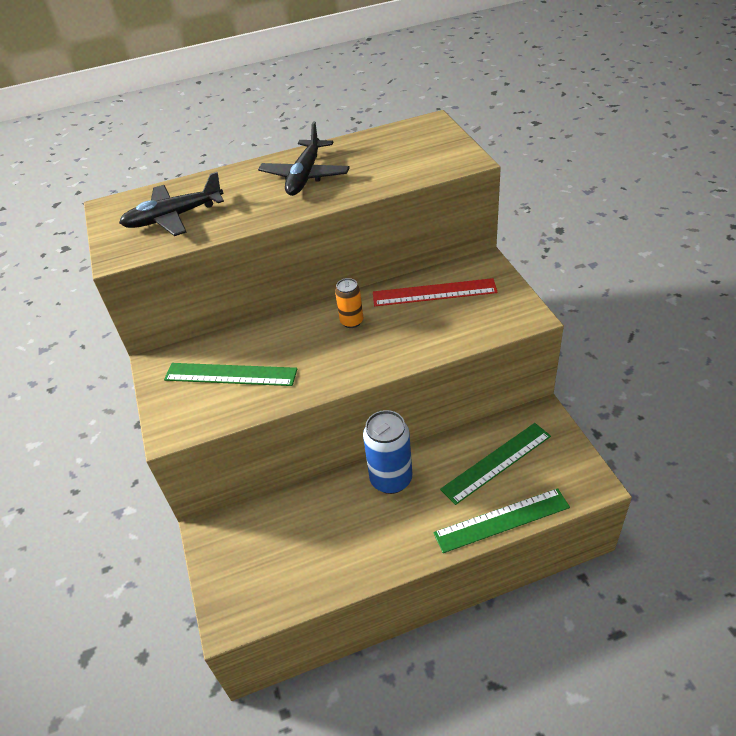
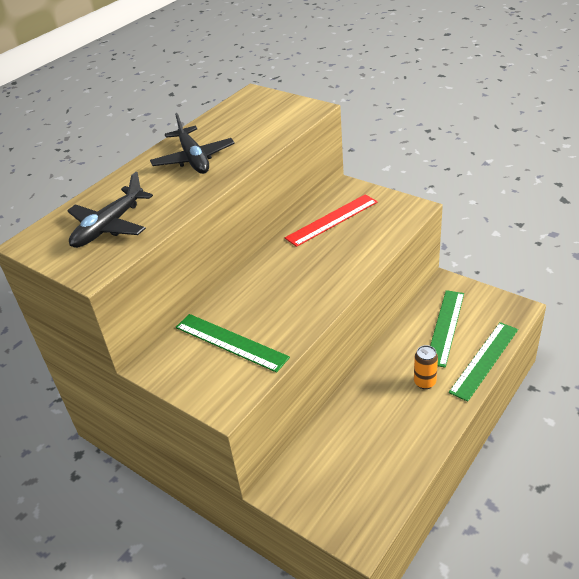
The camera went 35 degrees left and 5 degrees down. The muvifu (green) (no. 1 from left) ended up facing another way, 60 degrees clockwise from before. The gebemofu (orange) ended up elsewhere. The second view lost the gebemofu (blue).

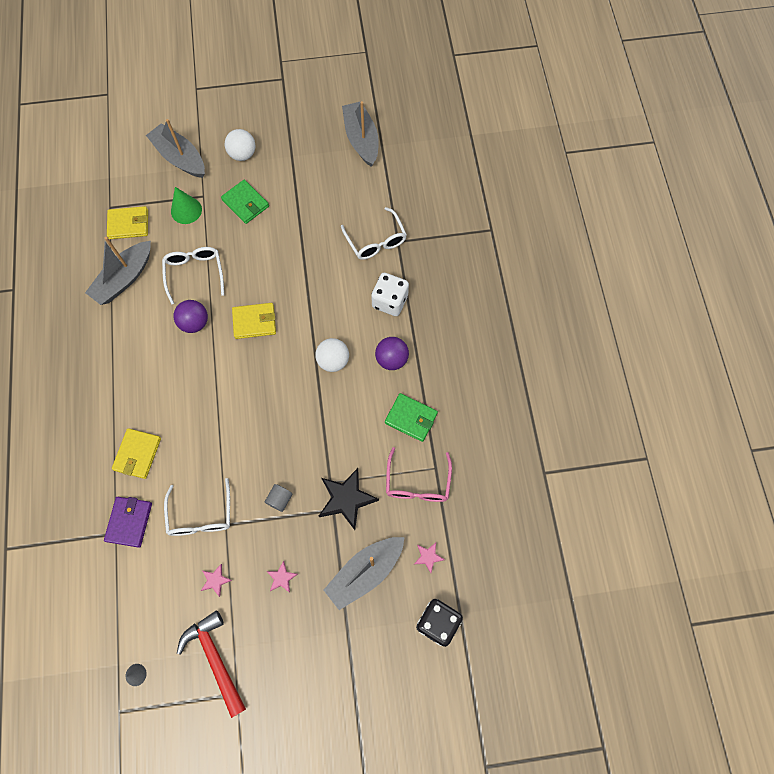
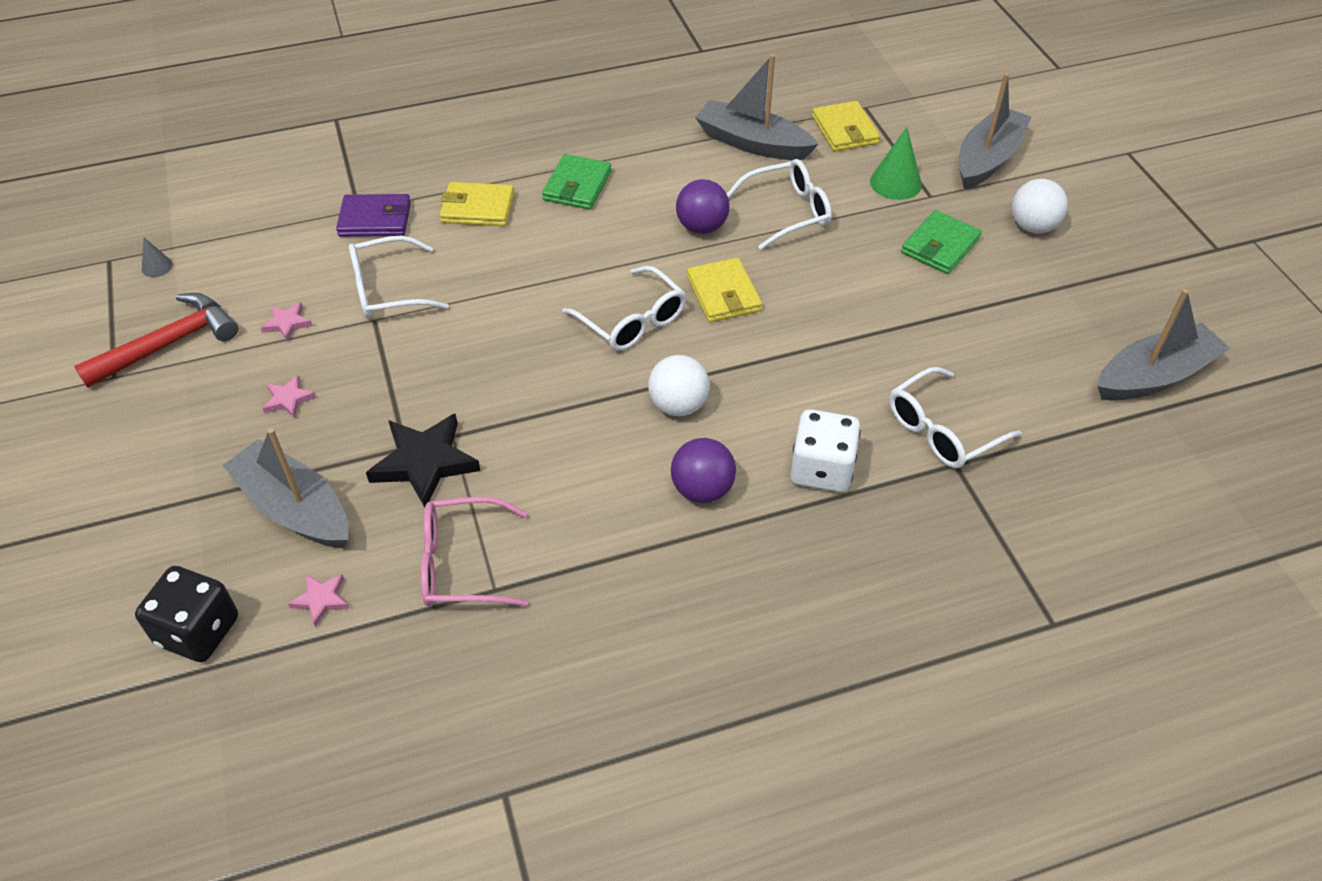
The camera went 80 degrees right and 20 degrees down. The second view lost the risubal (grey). The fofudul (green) (no. 2 from left in the first image) ended up elsewhere. The second view gained the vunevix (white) (no. 2 from left).

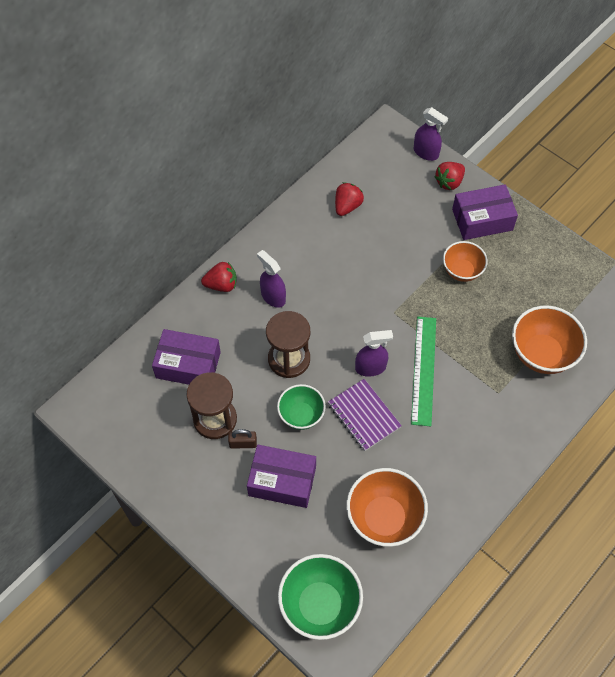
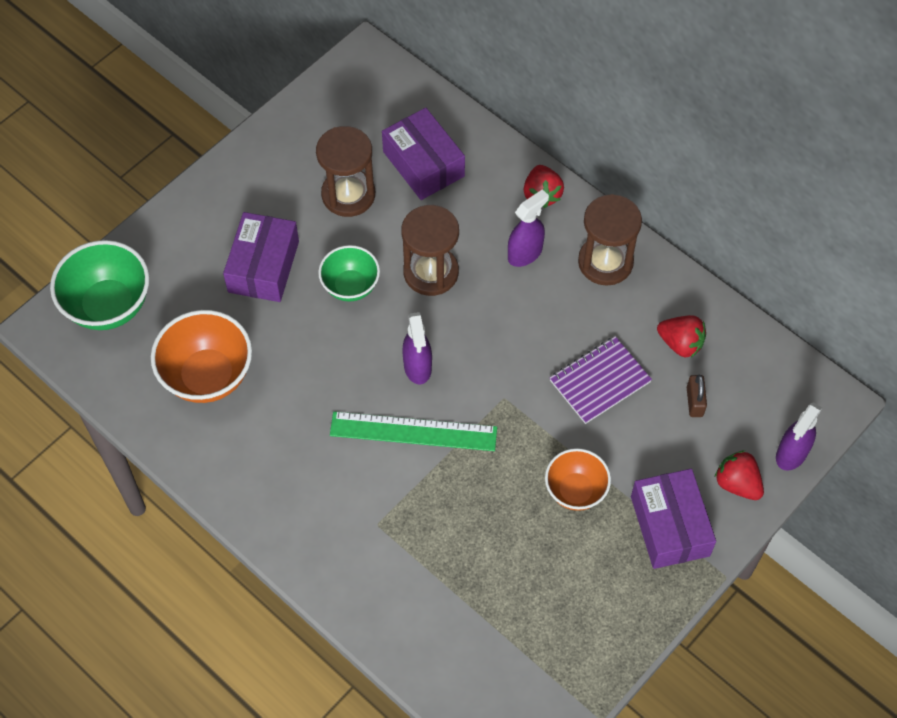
The camera went 90 degrees right and 0 degrees up. The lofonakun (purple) (no. 1 from left in the first image) ended up facing another way, 45 degrees counterclockwise from before. The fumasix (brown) ended up elsewhere. The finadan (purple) ended up elsewhere. The second view lost the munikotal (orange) (no. 3 from left). The second view gained the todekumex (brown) (no. 3 from left).

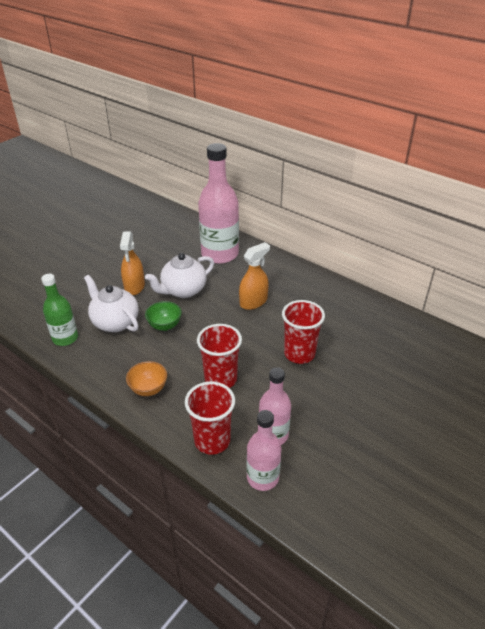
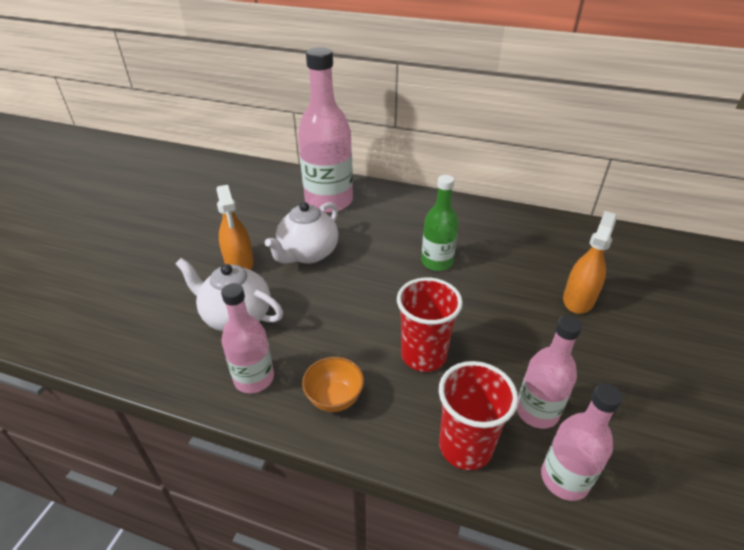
The camera went 20 degrees left and 0 degrees up. The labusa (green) ended up elsewhere. The second view lost the munikotal (green). The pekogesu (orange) (no. 2 from left) ended up elsewhere. The second view lost the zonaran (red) (no. 3 from left). The second view gained the labusa (pink) (no. 1 from left).

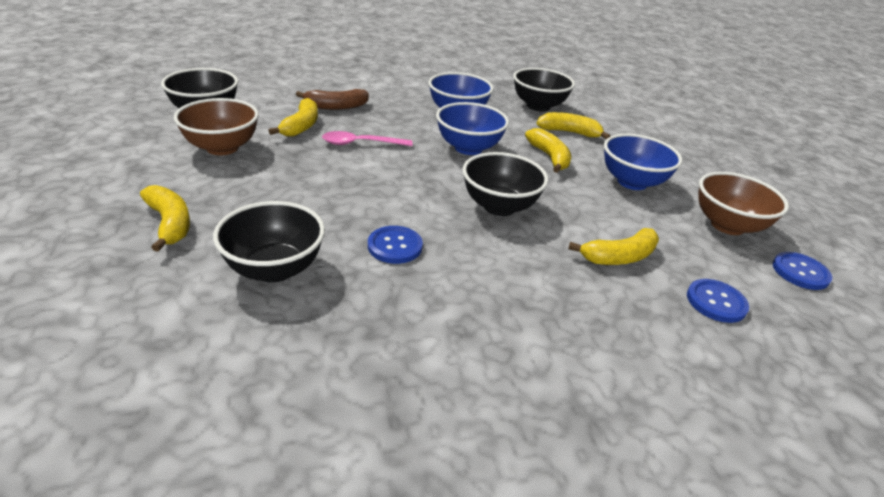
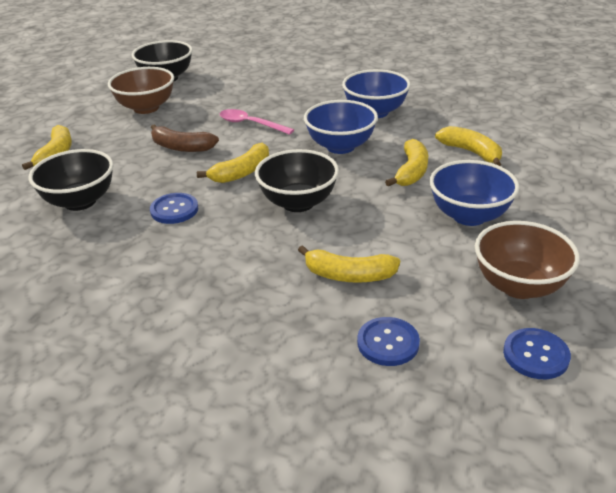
The camera went 40 degrees right and 0 degrees up. The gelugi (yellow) (no. 2 from left) ended up elsewhere. The gelugi (brown) ended up elsewhere. The second view lost the munikotal (black) (no. 4 from left).

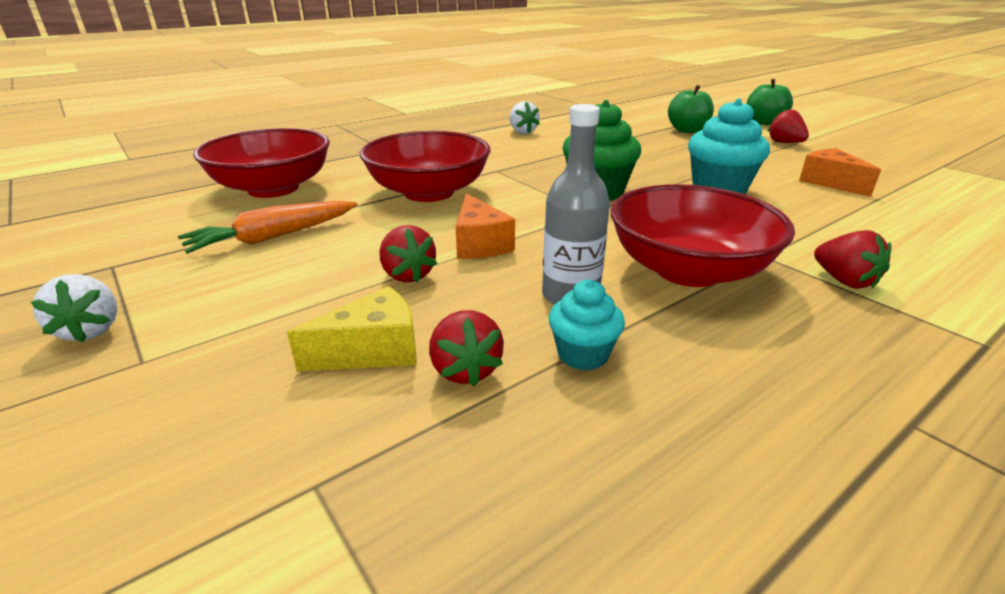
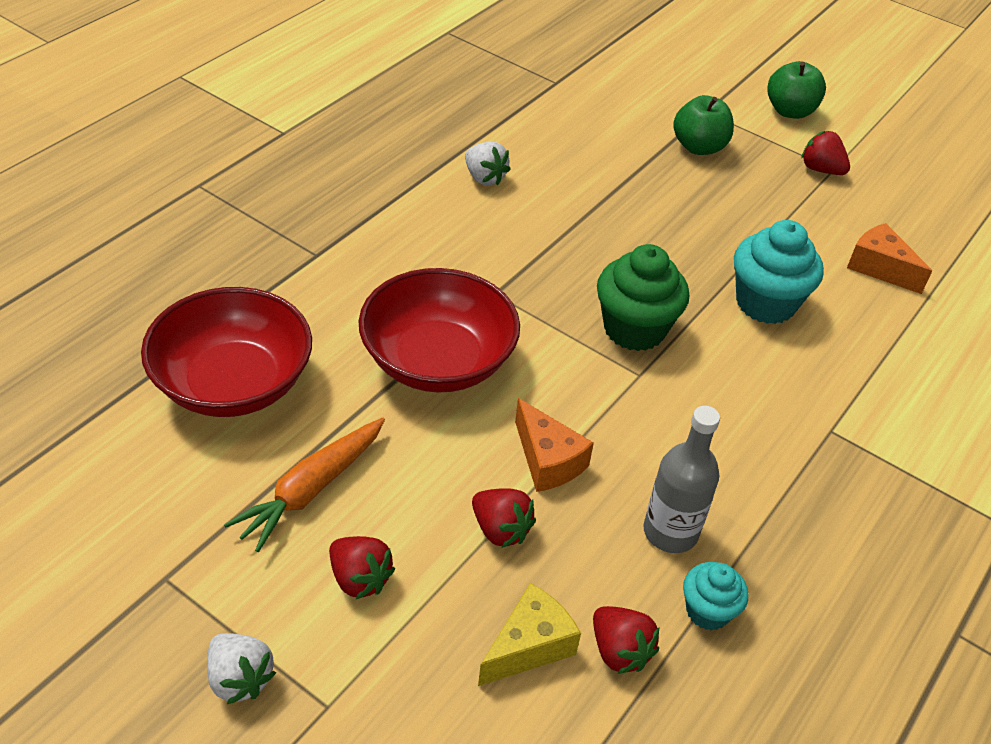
The camera went 20 degrees left and 15 degrees up. The second view lost the munikotal (red) (no. 3 from left). The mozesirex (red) (no. 4 from left in the first image) ended up elsewhere.

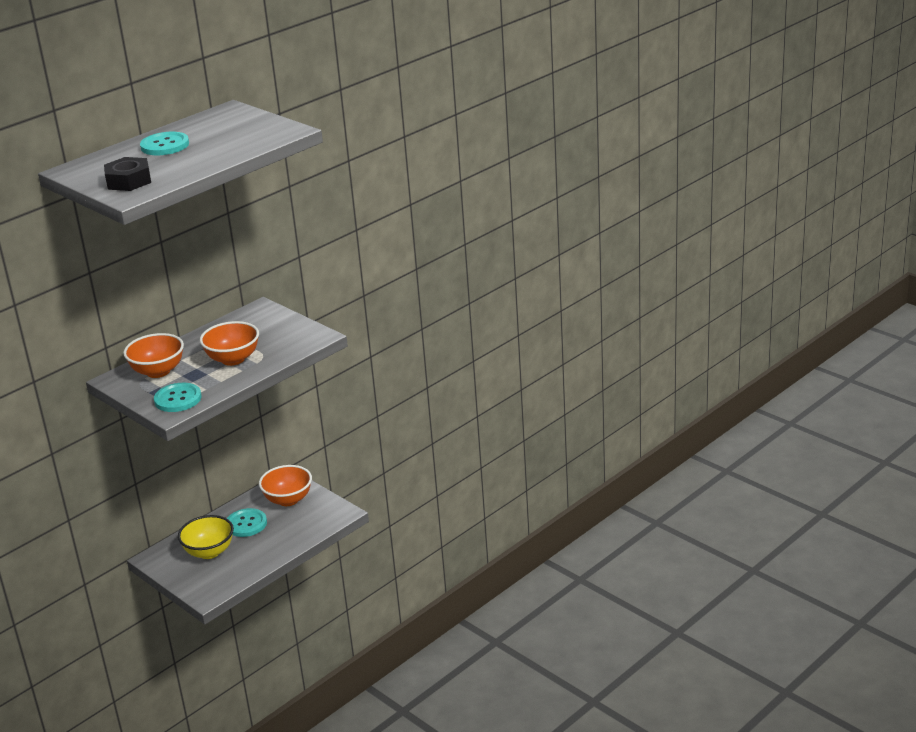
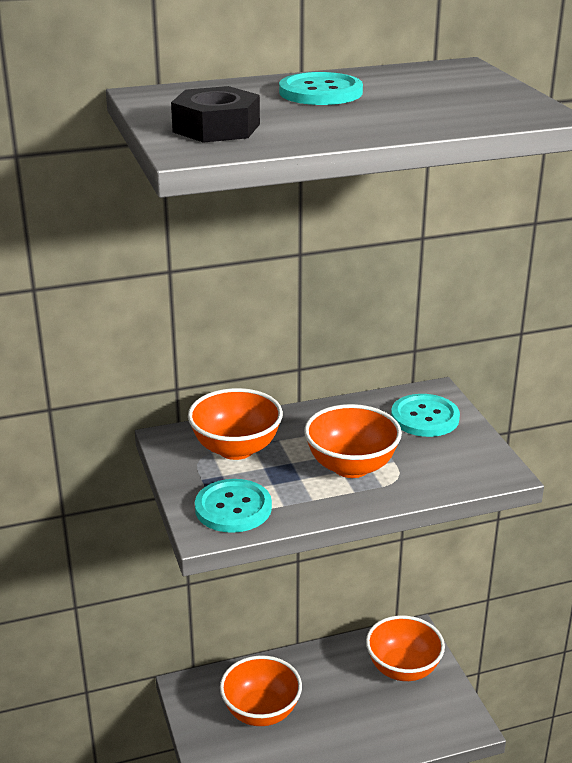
The camera went 25 degrees right and 0 degrees up. What was the munikotal (yellow) turned into the munikotal (orange) (no. 2 from left). The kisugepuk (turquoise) (no. 3 from left) ended up elsewhere.

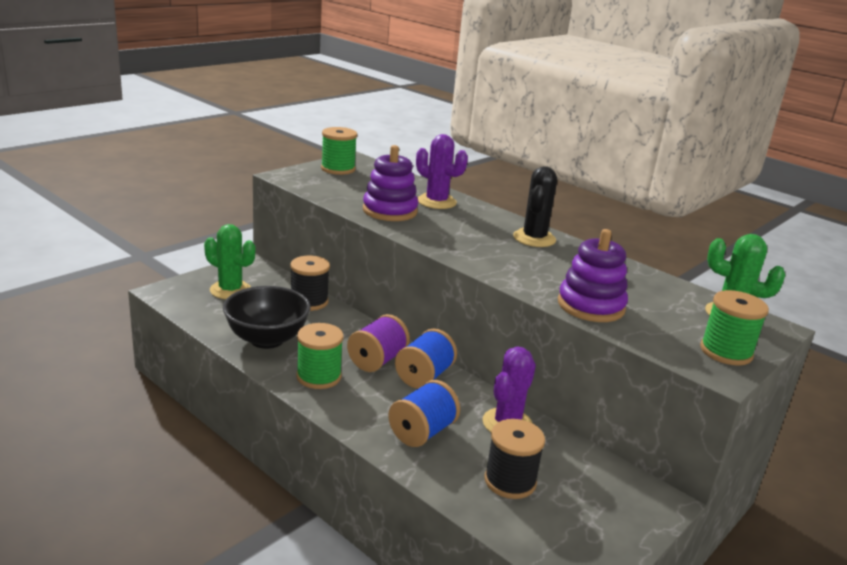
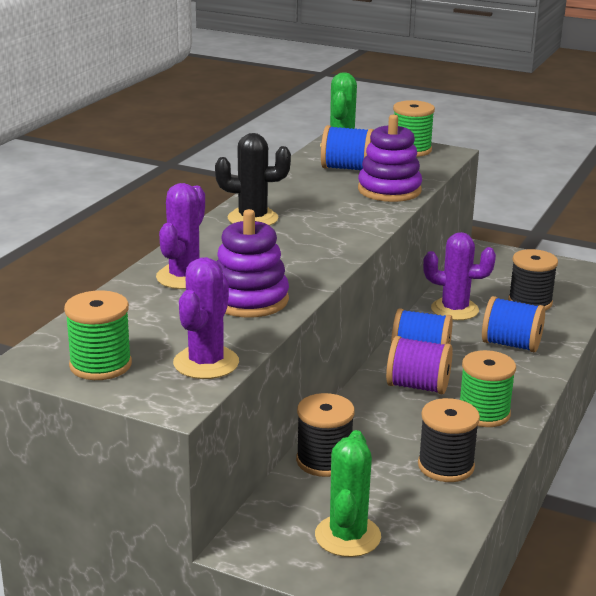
The camera went 105 degrees left and 0 degrees up. Where the munikotal (black) stood, the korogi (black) (no. 2 from left) came to stand. The second view gained the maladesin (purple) (no. 2 from left). The second view gained the korogi (blue) (no. 1 from left).

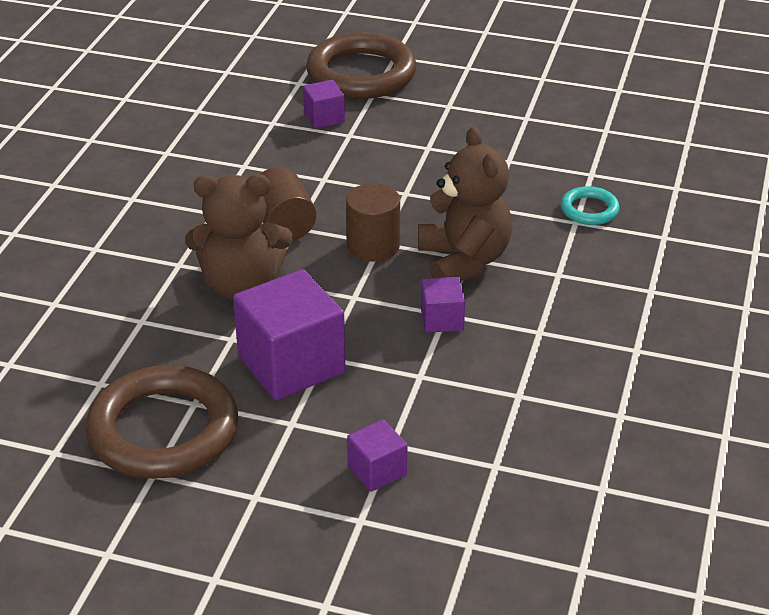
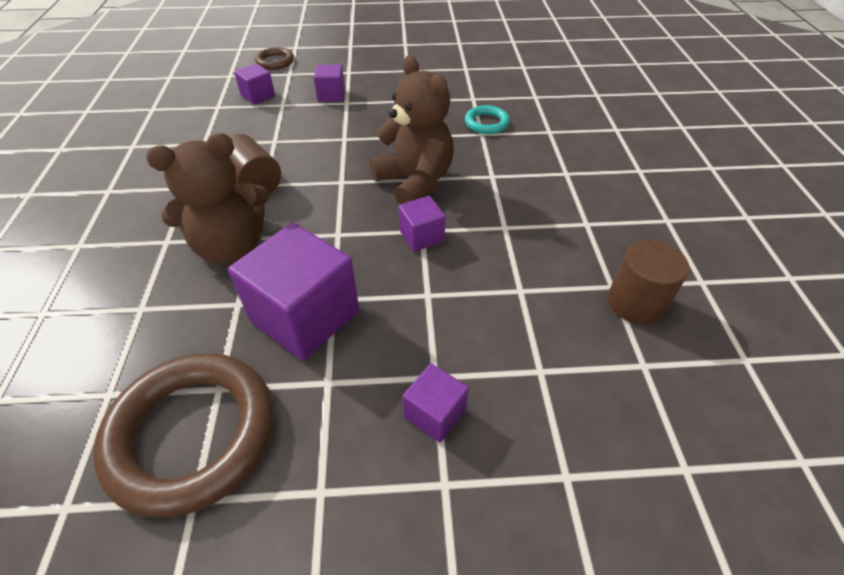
The camera went 20 degrees left and 10 degrees up. The size of the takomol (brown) (no. 2 from left) changed by a factor of 0.47. The risubal (brown) (no. 2 from left) ended up elsewhere. The second view gained the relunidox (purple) (no. 3 from left).

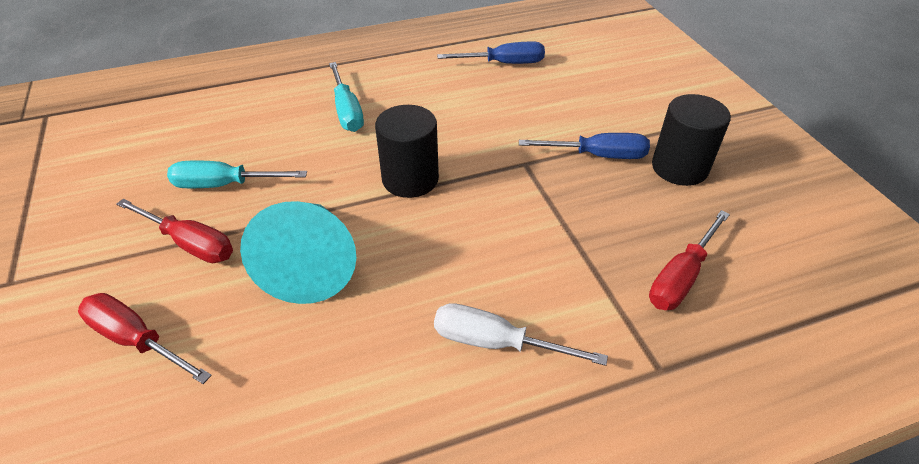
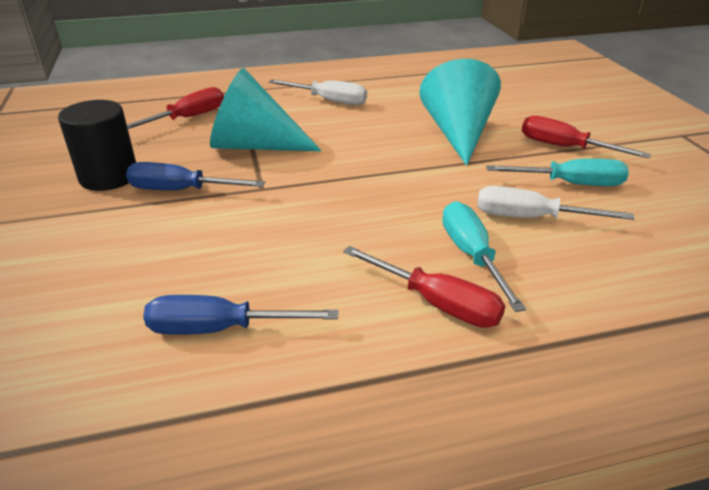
The camera went 175 degrees left and 10 degrees down. The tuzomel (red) (no. 1 from left in the first image) ended up elsewhere. The second view lost the risubal (black) (no. 1 from left). The second view gained the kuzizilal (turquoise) (no. 1 from left). The second view gained the tuzomel (white) (no. 2 from left).

